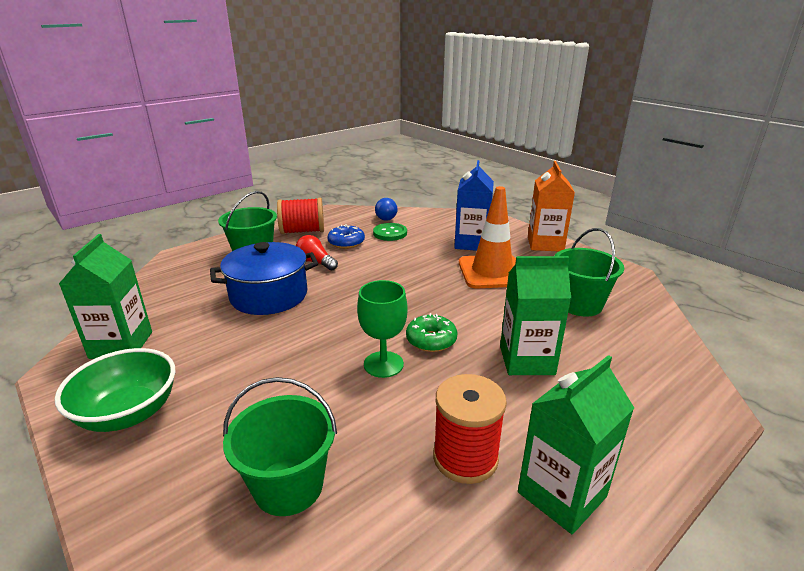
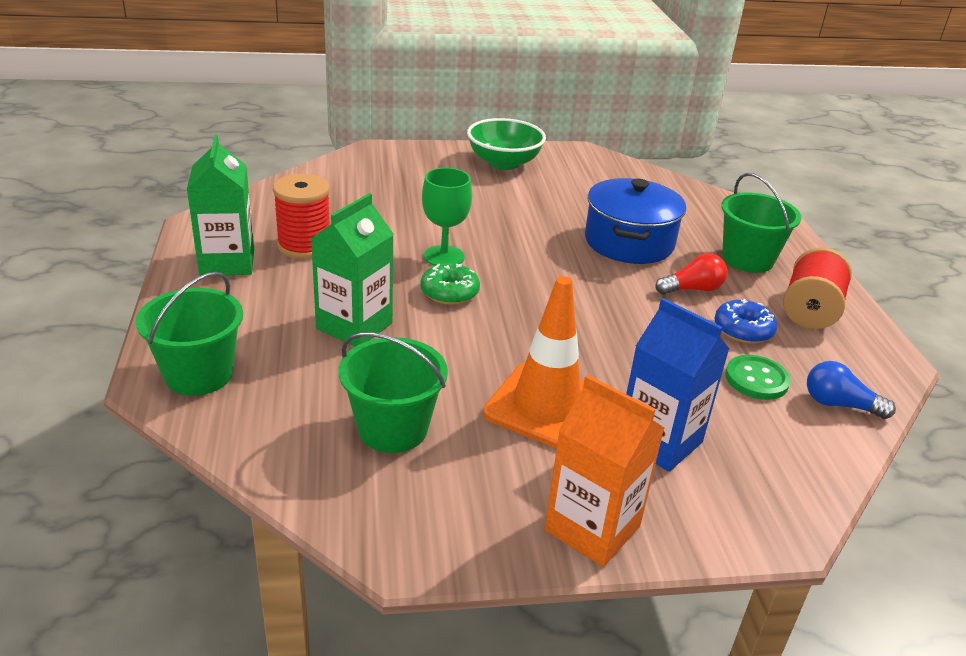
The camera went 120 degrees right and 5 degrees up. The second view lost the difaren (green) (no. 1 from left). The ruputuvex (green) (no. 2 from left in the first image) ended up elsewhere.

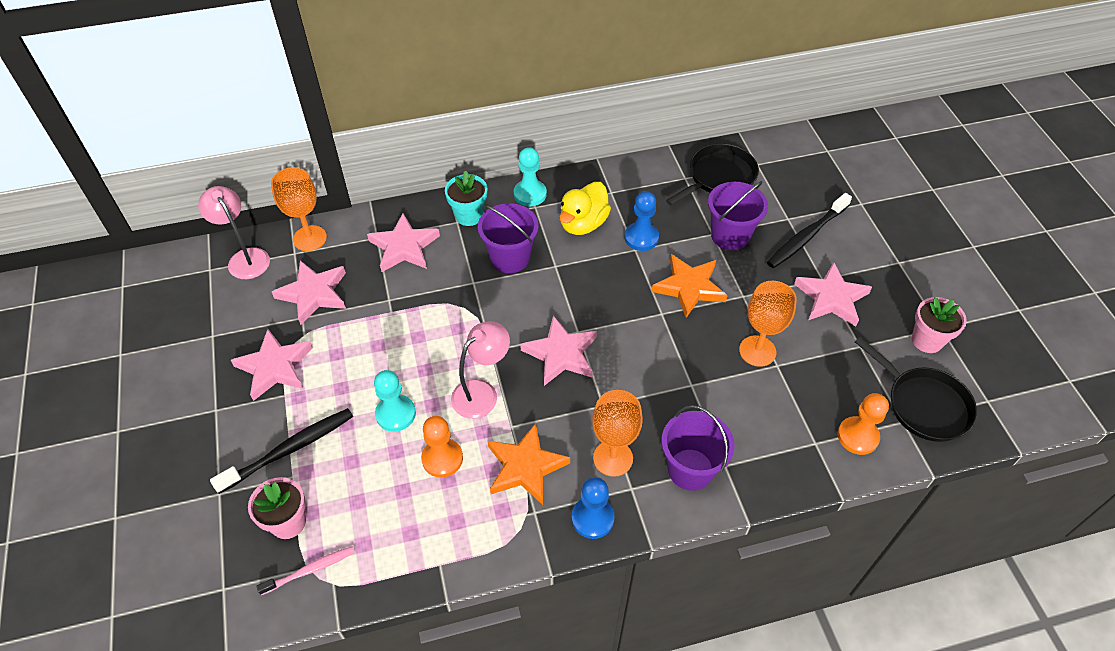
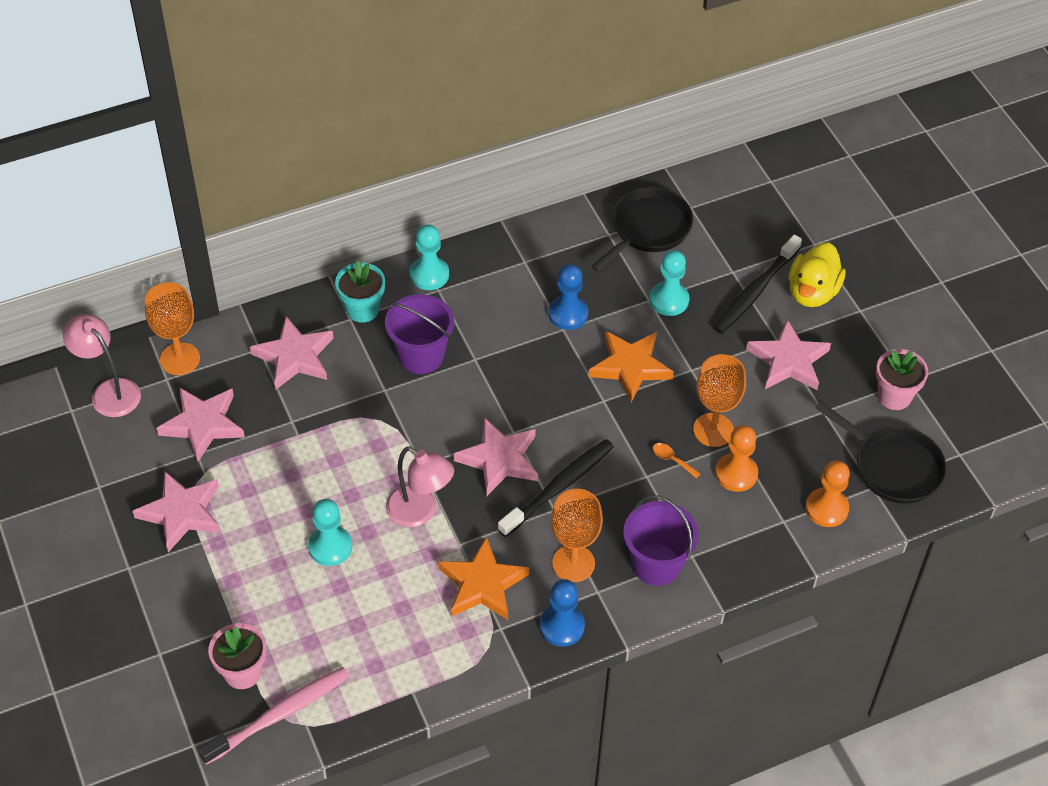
The camera went 10 degrees left and 0 degrees up. The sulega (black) (no. 1 from left) ended up elsewhere. The size of the sulega (pink) changed by a factor of 1.64. The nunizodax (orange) (no. 1 from left) ended up elsewhere. The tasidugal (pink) (no. 2 from left) ended up facing another way, 90 degrees clockwise from before. The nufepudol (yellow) ended up elsewhere. Where the ruputuvex (purple) (no. 3 from left) stood, the nunizodax (turquoise) (no. 3 from left) came to stand. The second view gained the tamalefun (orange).

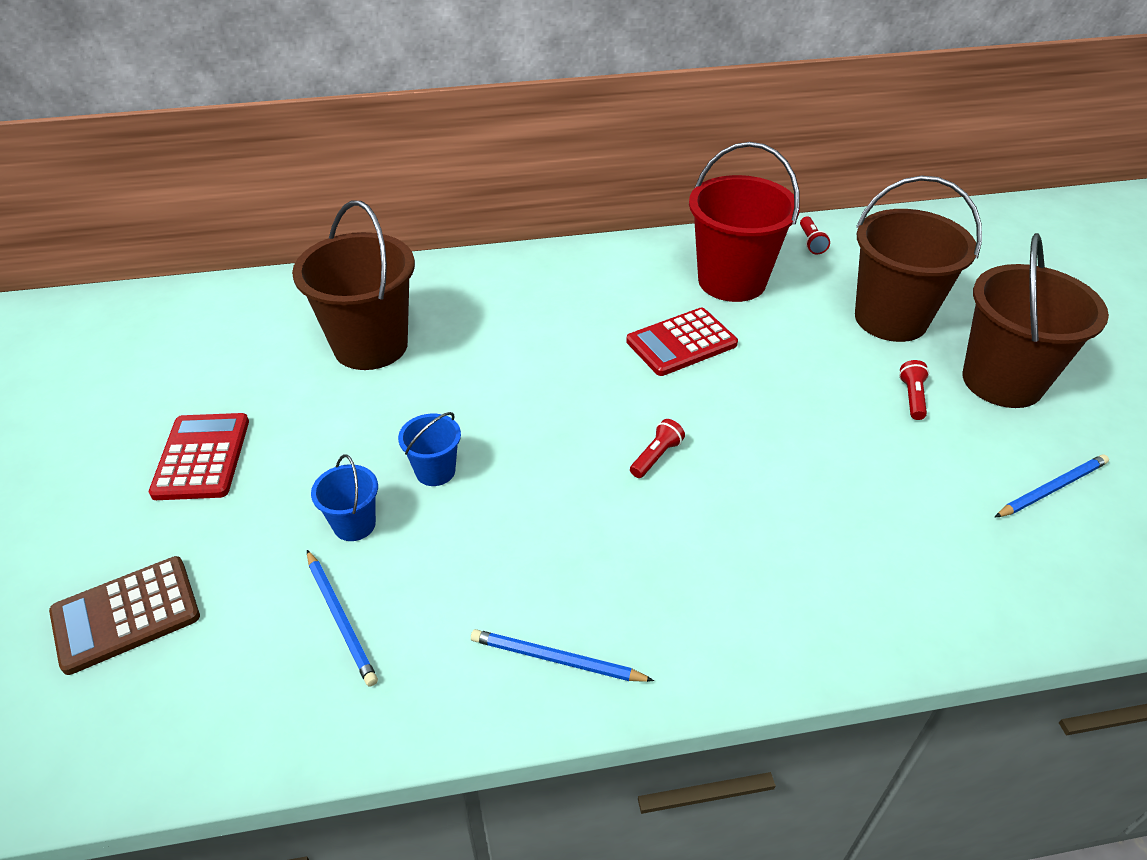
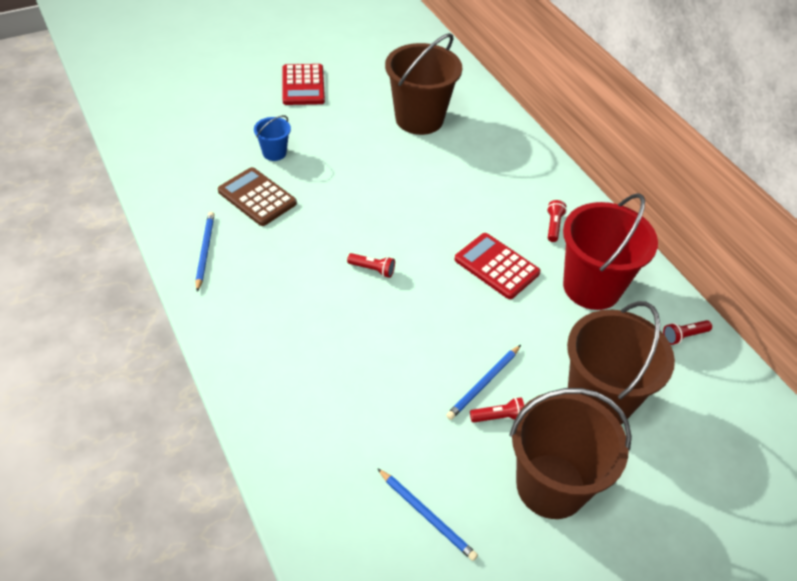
The camera went 70 degrees right and 5 degrees up. The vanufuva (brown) ended up elsewhere. The vanufuva (red) (no. 1 from left) ended up facing another way, 105 degrees clockwise from before. The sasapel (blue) (no. 1 from left in the first image) ended up elsewhere. The second view lost the ruputuvex (blue) (no. 2 from left). The second view gained the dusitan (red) (no. 3 from left).

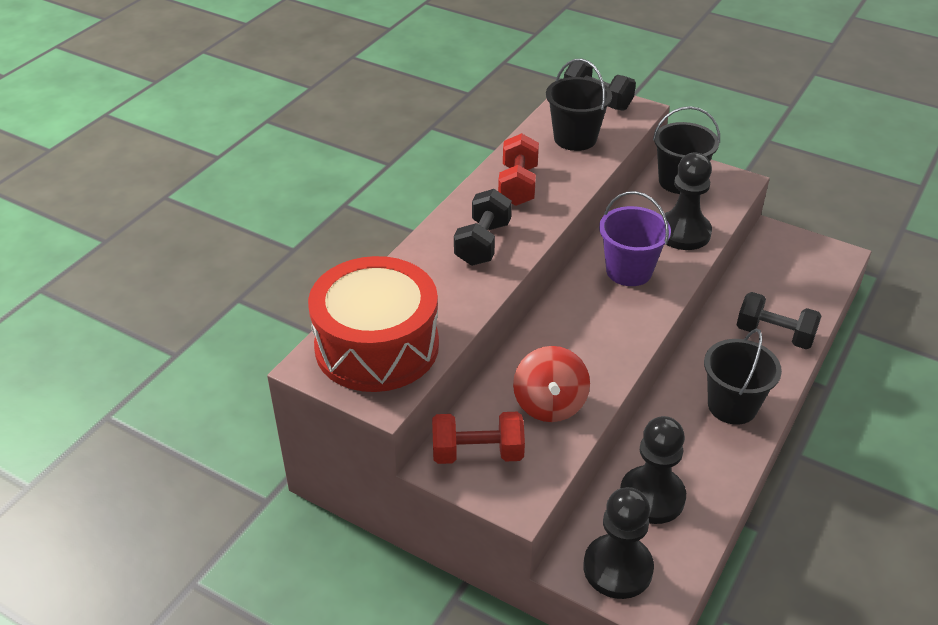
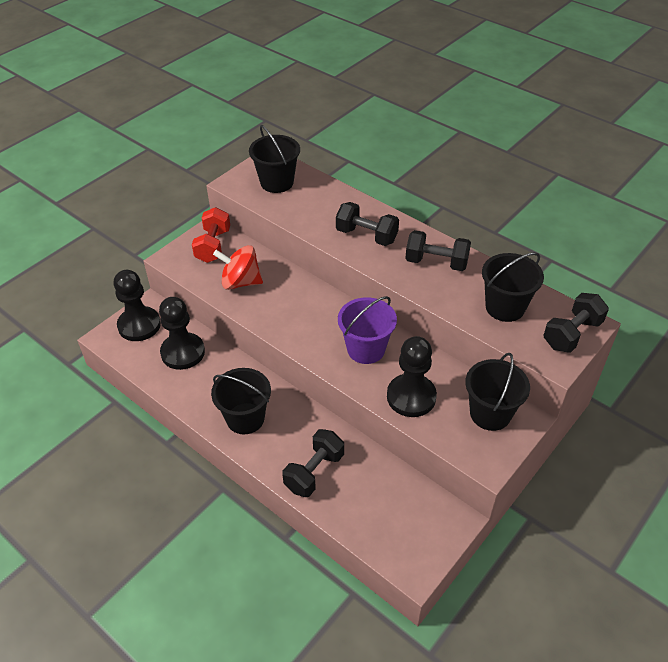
The camera went 100 degrees right and 5 degrees up. Where the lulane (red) stood, the ruputuvex (black) (no. 2 from left) came to stand. What was the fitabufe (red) (no. 2 from left) turned into the fitabufe (black) (no. 3 from left).

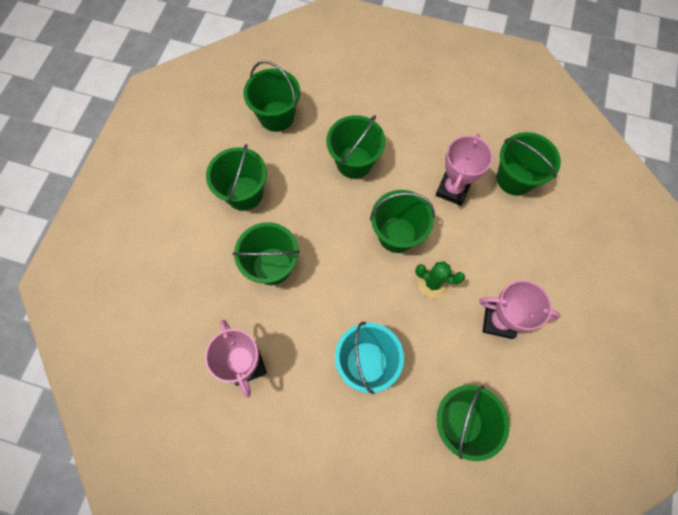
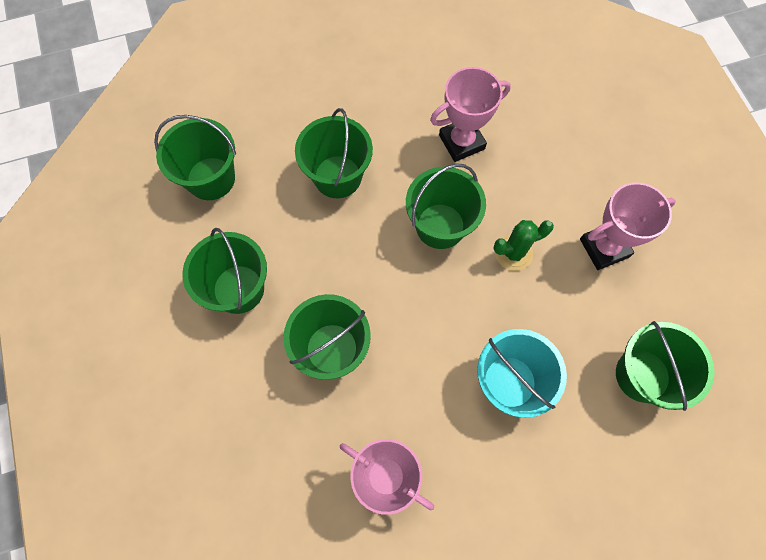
The camera went 35 degrees left and 0 degrees up. The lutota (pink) (no. 2 from left) ended up facing another way, 75 degrees clockwise from before. The second view lost the ruputuvex (green) (no. 7 from left).

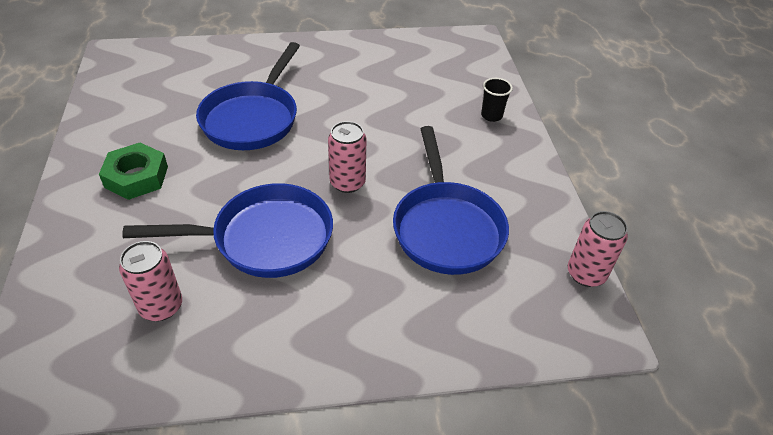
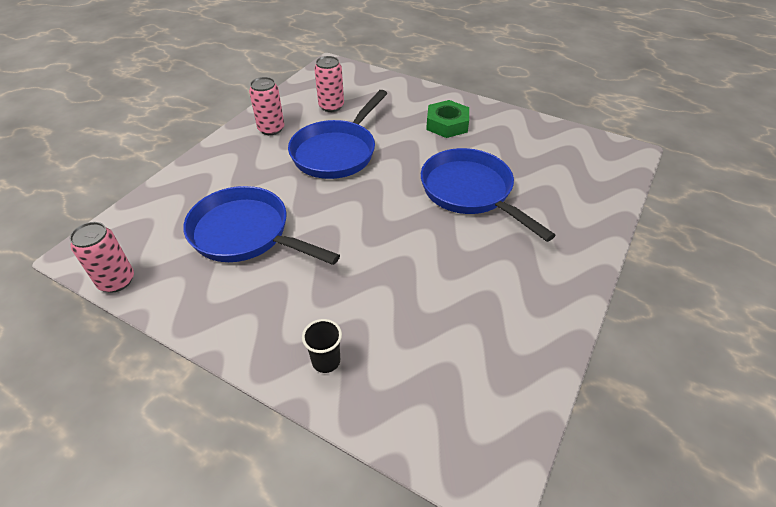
The camera went 130 degrees right and 0 degrees up. The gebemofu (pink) (no. 2 from left) ended up elsewhere.

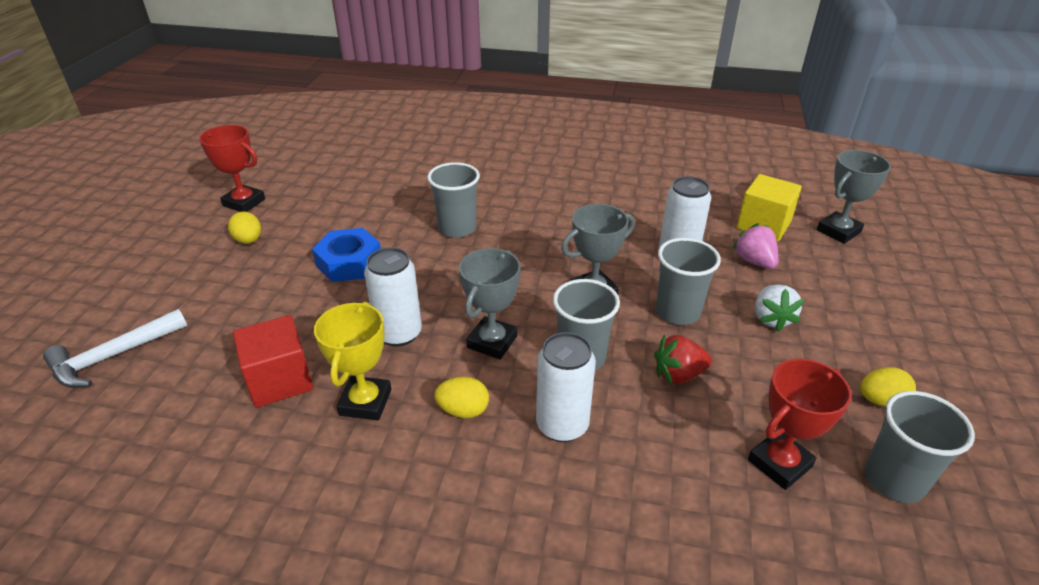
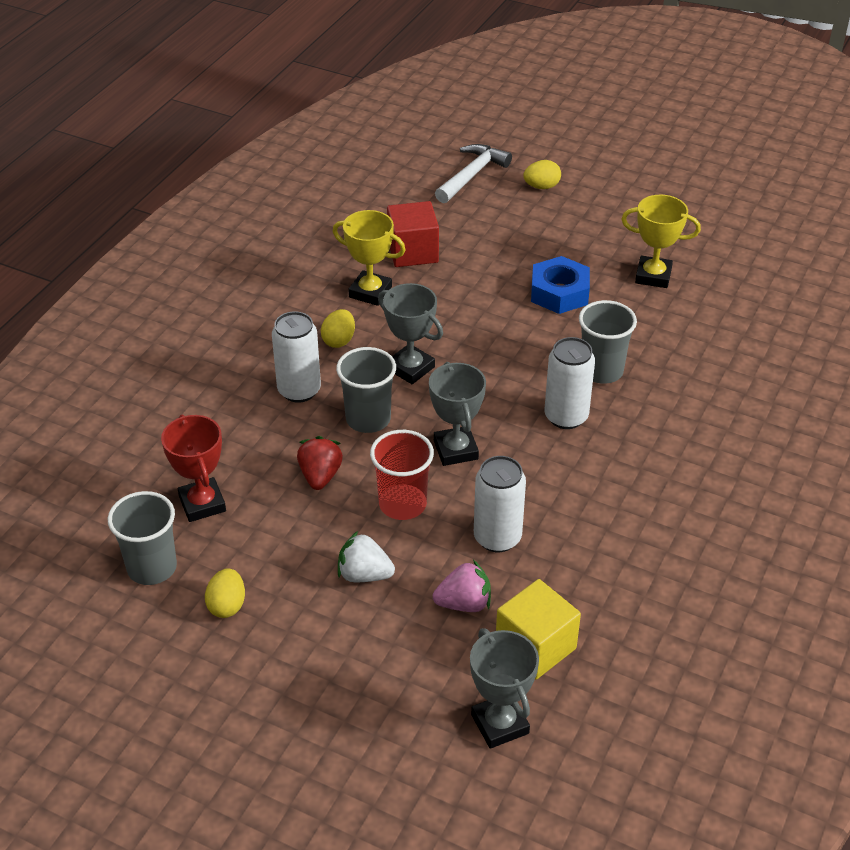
The camera went 105 degrees right and 5 degrees up. The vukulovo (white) ended up facing another way, 60 degrees clockwise from before. The second view lost the lutota (red) (no. 1 from left). The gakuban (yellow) (no. 1 from left in the first image) ended up elsewhere. The gebemofu (white) (no. 1 from left in the first image) ended up elsewhere. What was the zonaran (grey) (no. 3 from left) turned into the zonaran (red). The second view gained the lutota (yellow) (no. 2 from left).

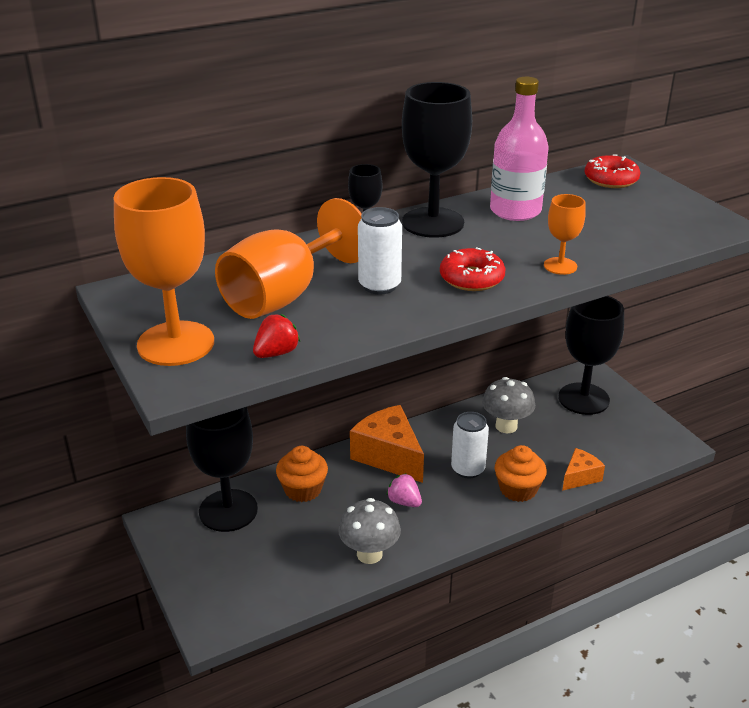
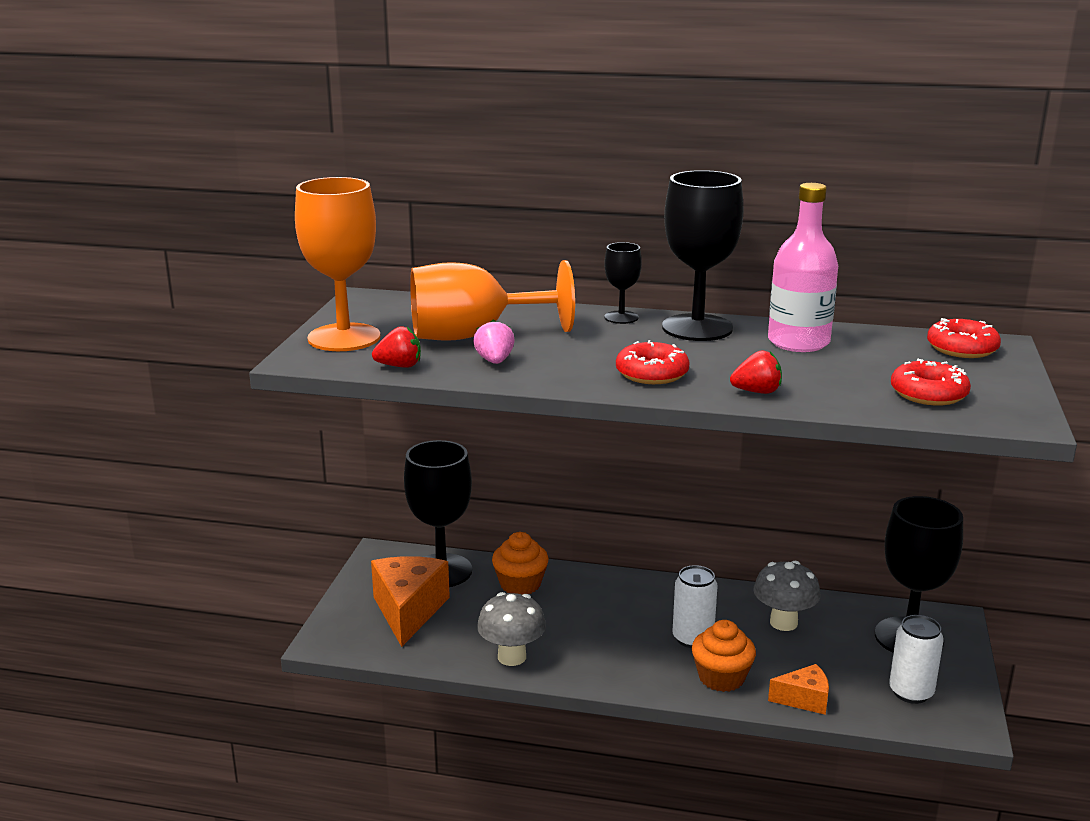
The camera went 40 degrees right and 10 degrees down. The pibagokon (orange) (no. 1 from left) ended up elsewhere. The gebemofu (white) (no. 1 from left in the first image) ended up elsewhere. The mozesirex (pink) ended up elsewhere. Where the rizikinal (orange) (no. 3 from left) stood, the mozesirex (red) (no. 2 from left) came to stand. The second view gained the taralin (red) (no. 2 from left).

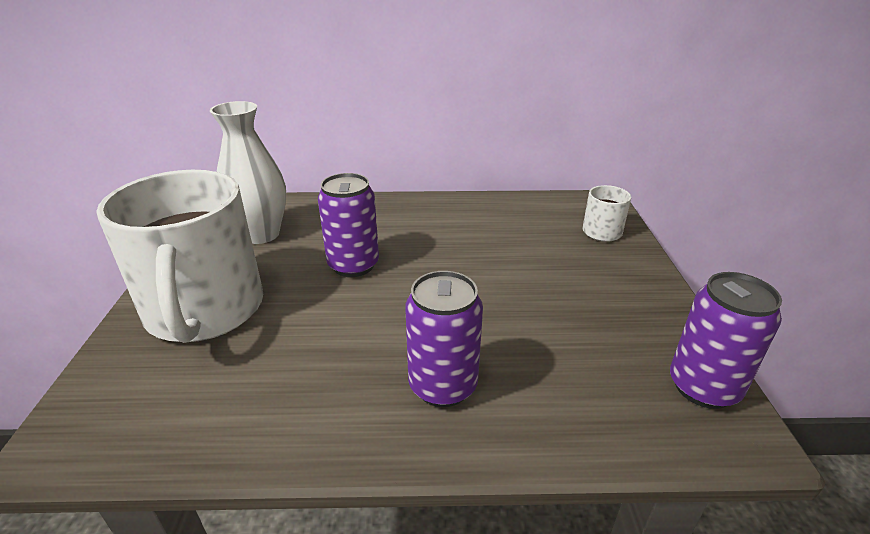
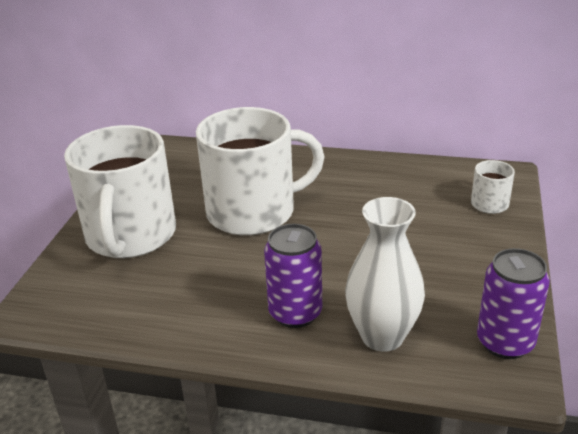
The camera went 15 degrees right and 0 degrees up. The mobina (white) ended up elsewhere. Where the gebemofu (purple) (no. 1 from left) stood, the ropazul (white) (no. 2 from left) came to stand.

